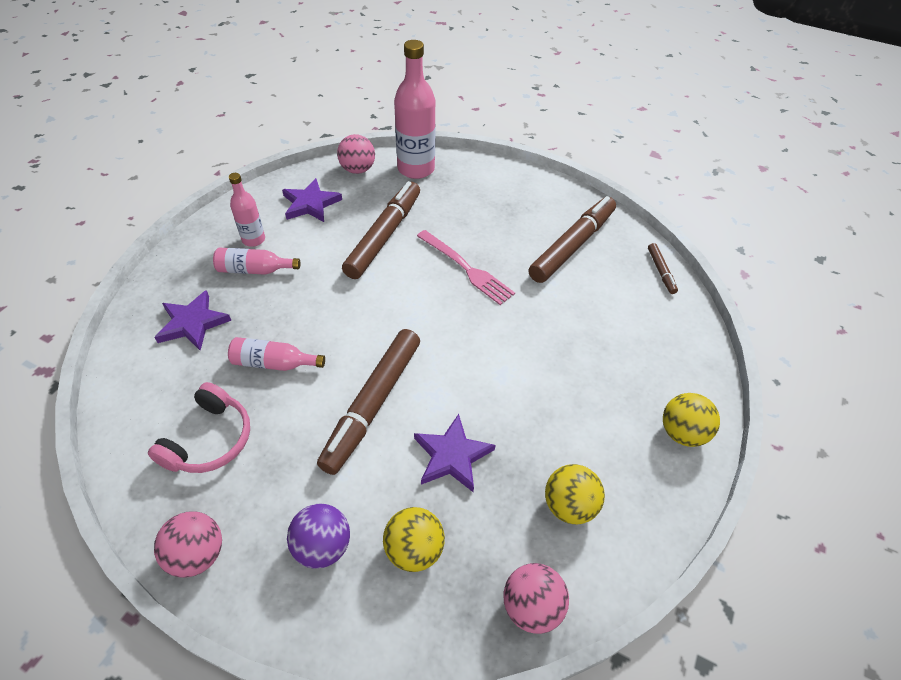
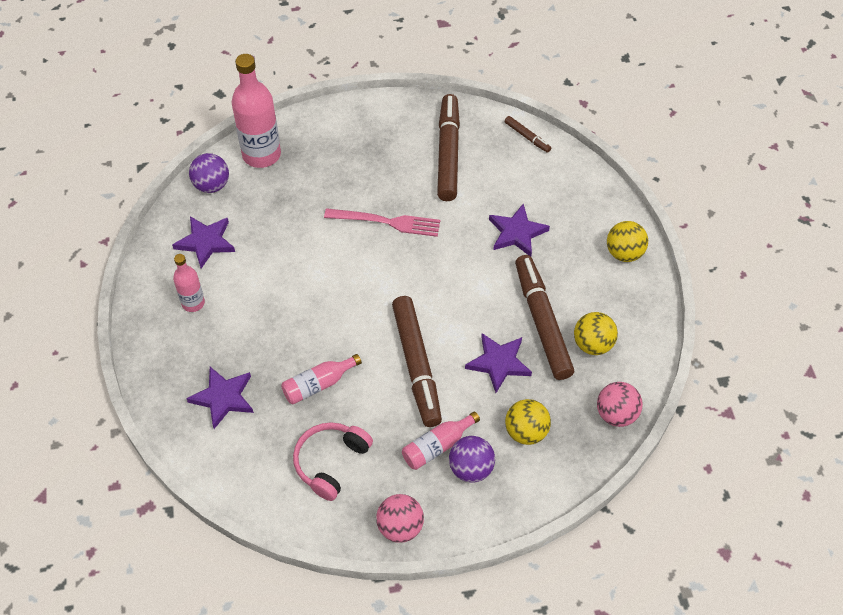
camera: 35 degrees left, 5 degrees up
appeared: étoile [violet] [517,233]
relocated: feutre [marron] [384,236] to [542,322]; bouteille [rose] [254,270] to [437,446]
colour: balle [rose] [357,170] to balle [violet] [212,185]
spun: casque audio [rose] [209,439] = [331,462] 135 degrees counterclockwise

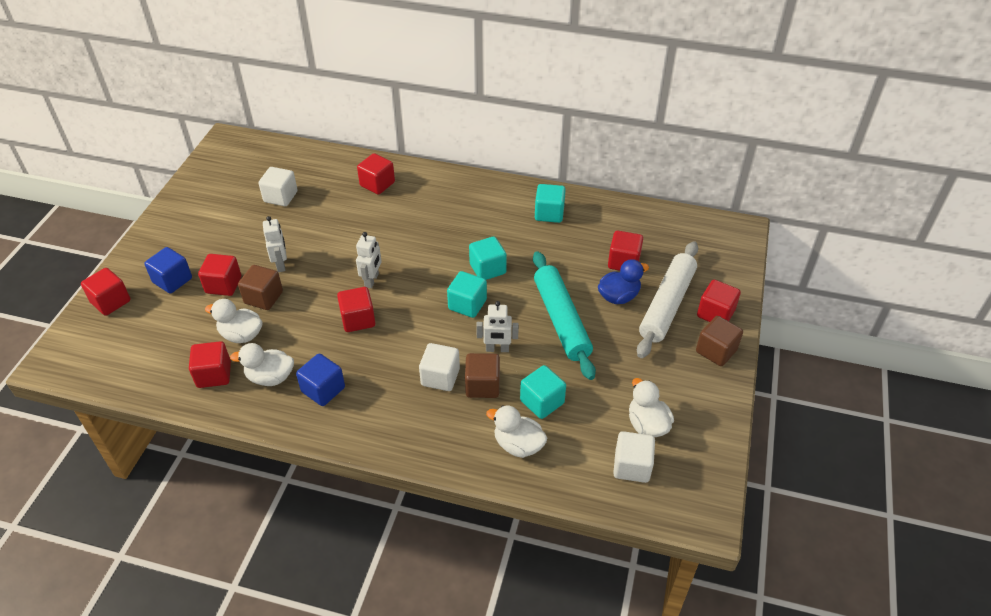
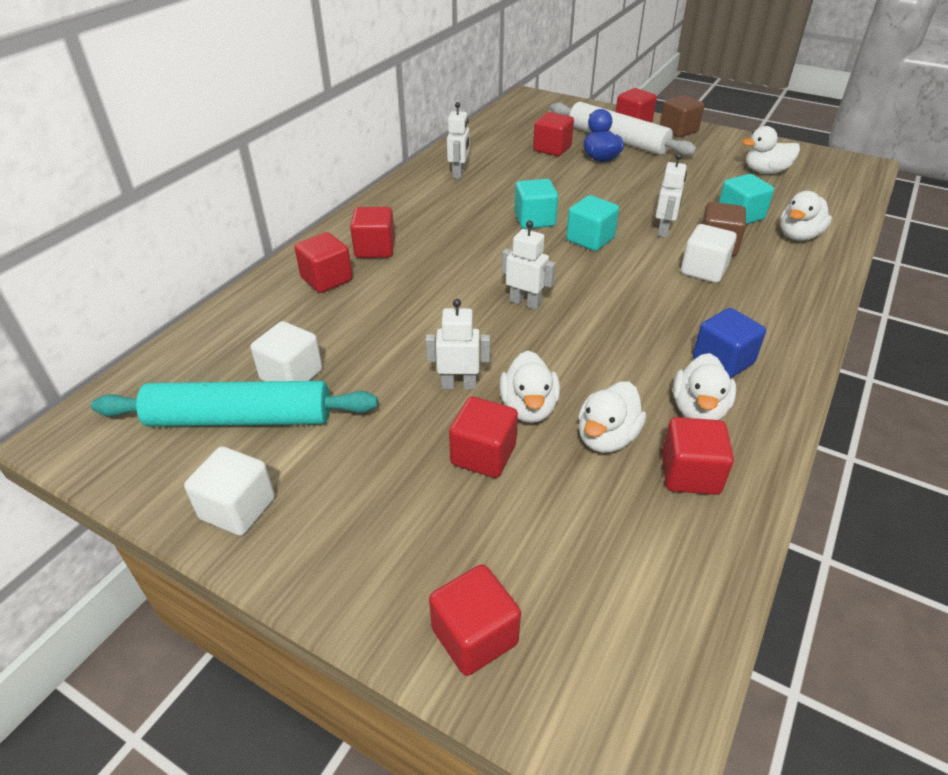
camera: 75 degrees left, 5 degrees down
missing: cube [bleu] [172,280]
relocated: rouleau à pâtisserie [turquoise] [561,320] to [240,418]; cube [rouge] [358,319] to [375,249]; cube [blanc] [632,466] to [238,508]
exchanged: cube [turquoise] [549,213] to robot [blanc] [459,173]; cube [marron] [263,297] to canard [blanc] [528,408]

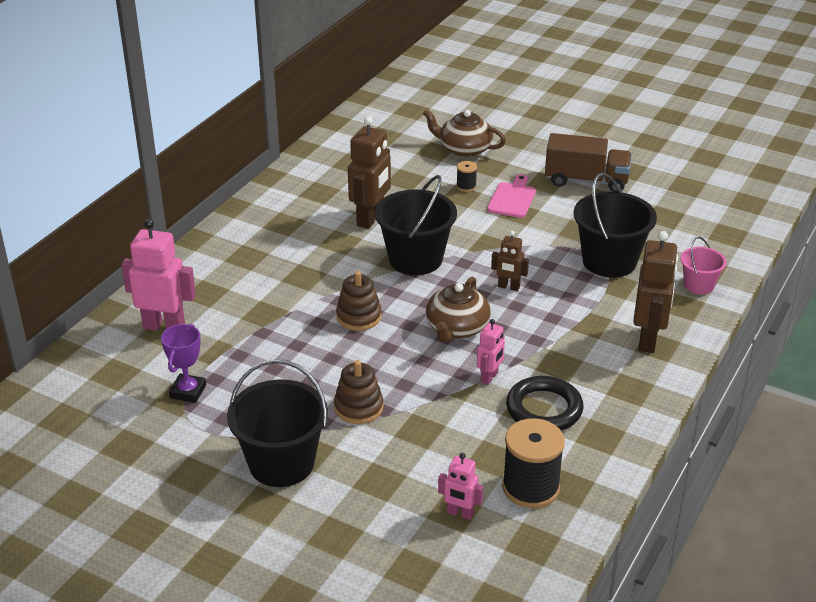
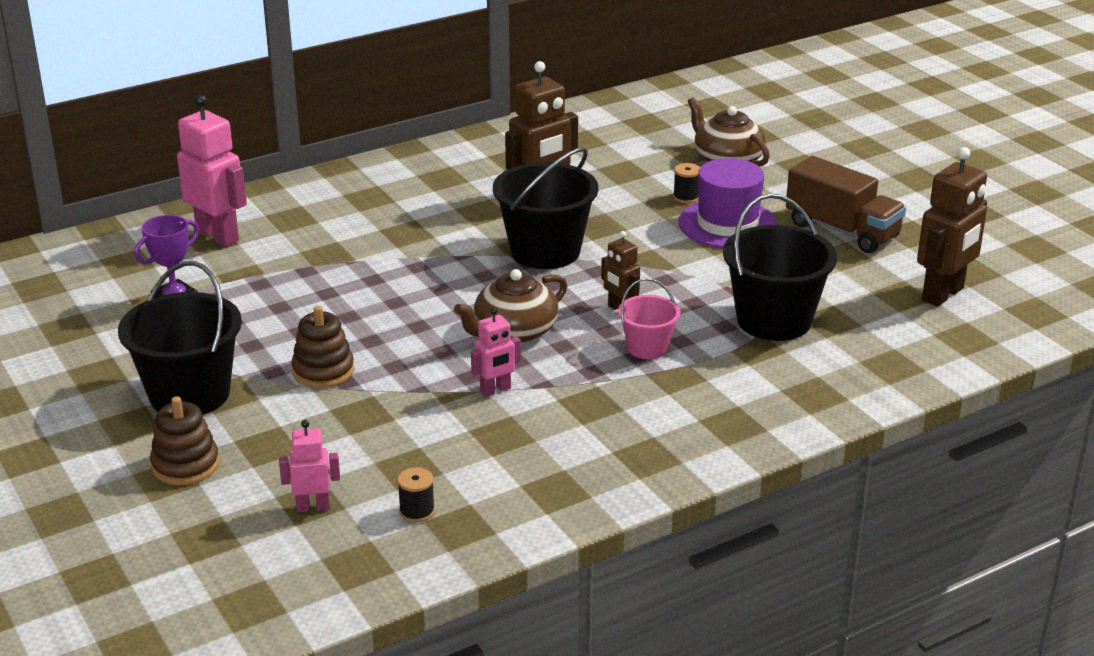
camera: 30 degrees right, 5 degrees down
missing: anneau [noir] [544,409]
relocated: robot [marron] [648,340] to [943,294]; seau [rose] [699,285] to [647,348]; jouet à empiler [marron] [359,317] to [185,465]
exchanged: planche à découper [rose] [512,198] to chapeau [violet] [727,224]
spun: robot [rose] [460,513] = [313,507] 120 degrees clockwise
size: bobine [noir] [530,488] = [417,511] x0.47

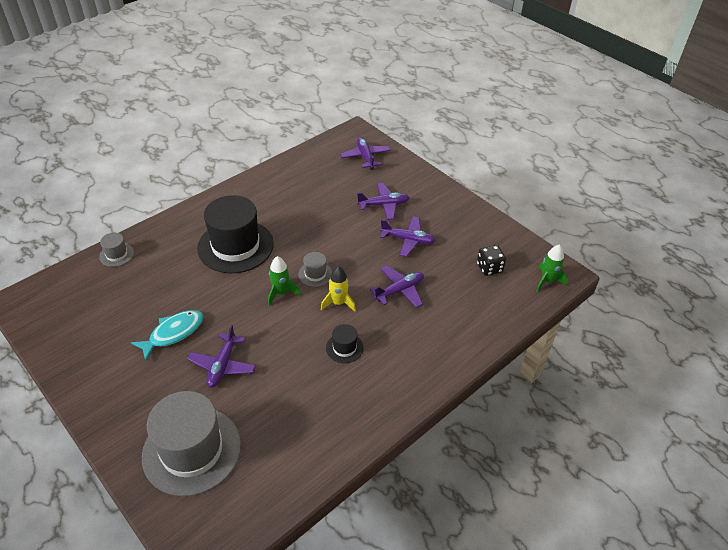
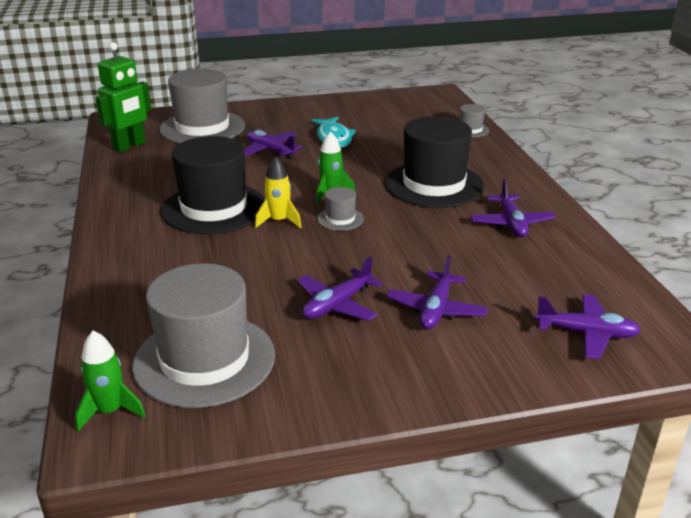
camera: 120 degrees right, 15 degrees down
appeared: robot [vert] [129,146]
relocated: avion [violet] [399,291] to [511,223]
exchanged: dé [noir] [489,268] to chapeau [gris] [204,359]
size: chapeau [noir] [344,348] = [214,208] x2.28

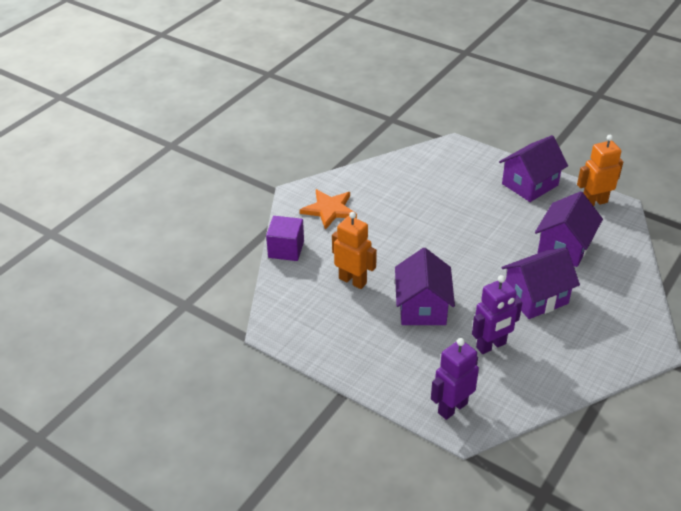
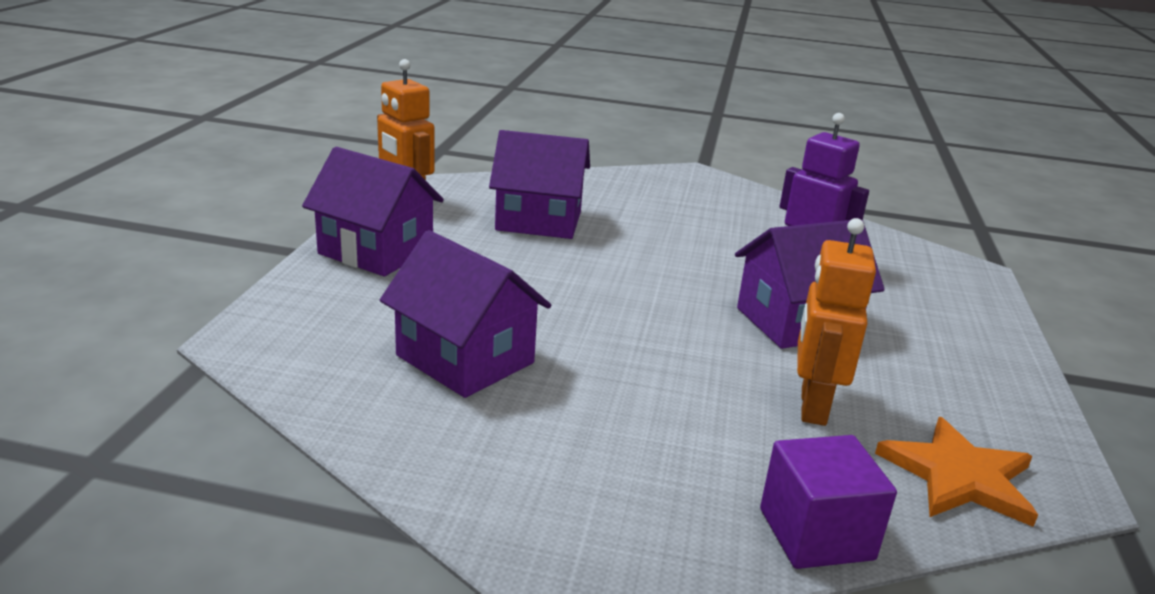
camera: 115 degrees left, 15 degrees down
missing: robot [violet] [452,408]
relocated: étoile [orange] [329,210] to [959,476]; maison [violet] [536,297] to [465,359]

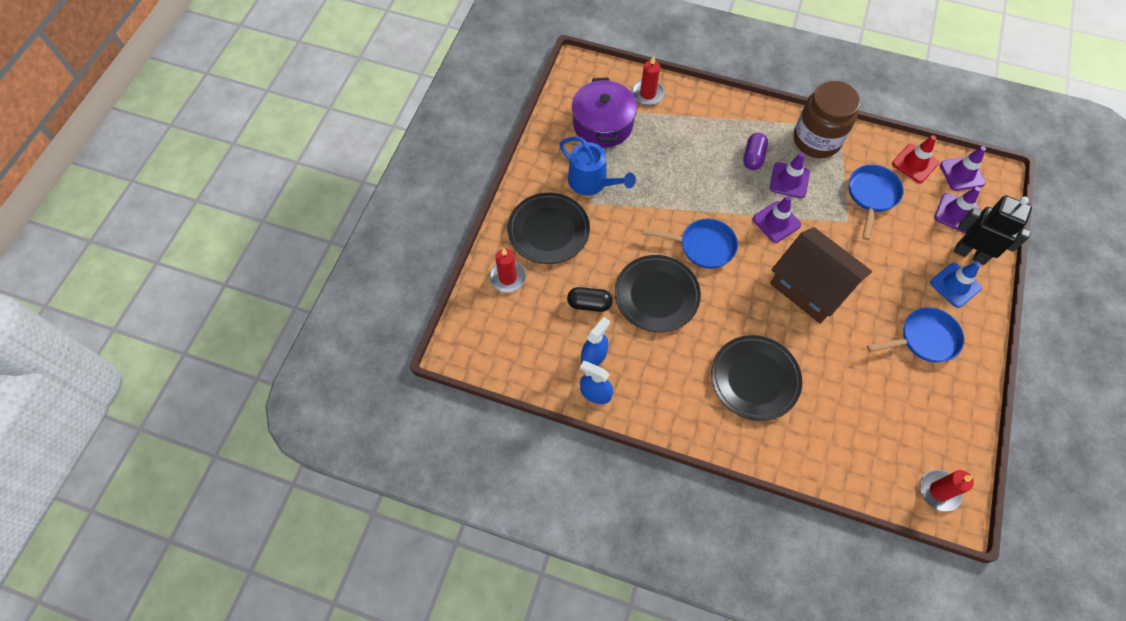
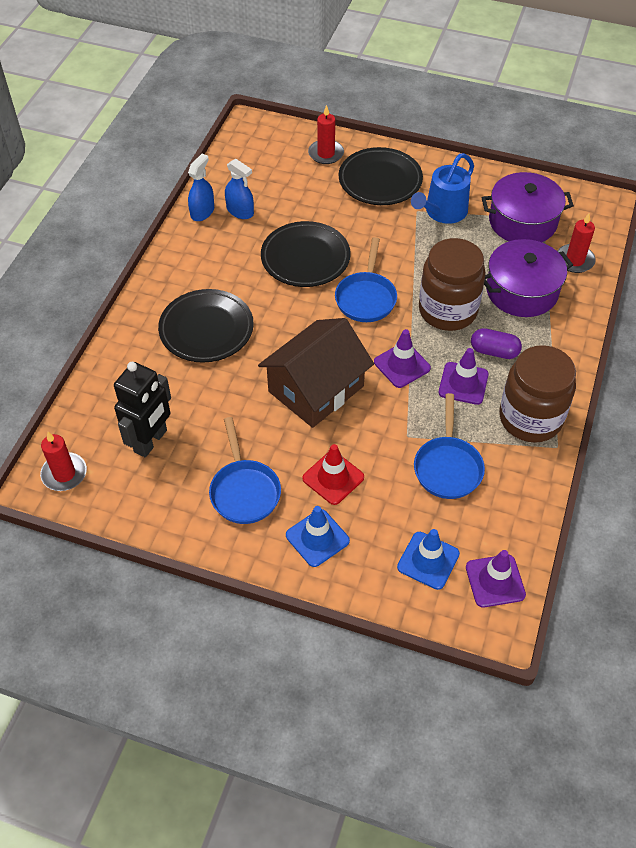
camera: 90 degrees right, 10 degrees down
missing: gélule [noir] [589,304]
appeared: bocal [marron] [447,310]; marmite [violet] [522,291]
relocated: cône de chantier [rouge] [915,163] to [333,478]; robot [noir] [970,254] to [151,441]
colour: cône de chantier [violet] [956,213] to cône de chantier [bleu] [428,560]
spun: poêle [bleu] [871,196] = [447,466] 75 degrees clockwise

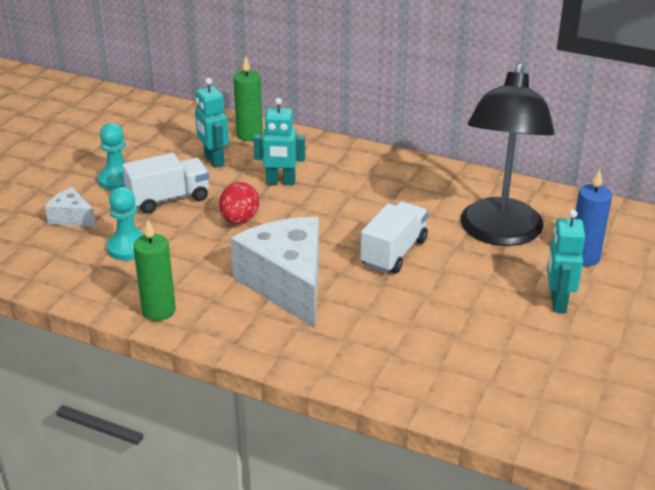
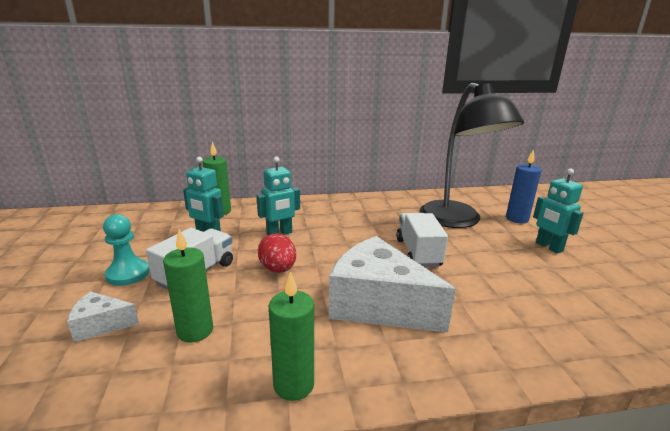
camera: 35 degrees left, 10 degrees down
exchanged: pion [turquoise] [128,247] to bougie [vert] [195,331]

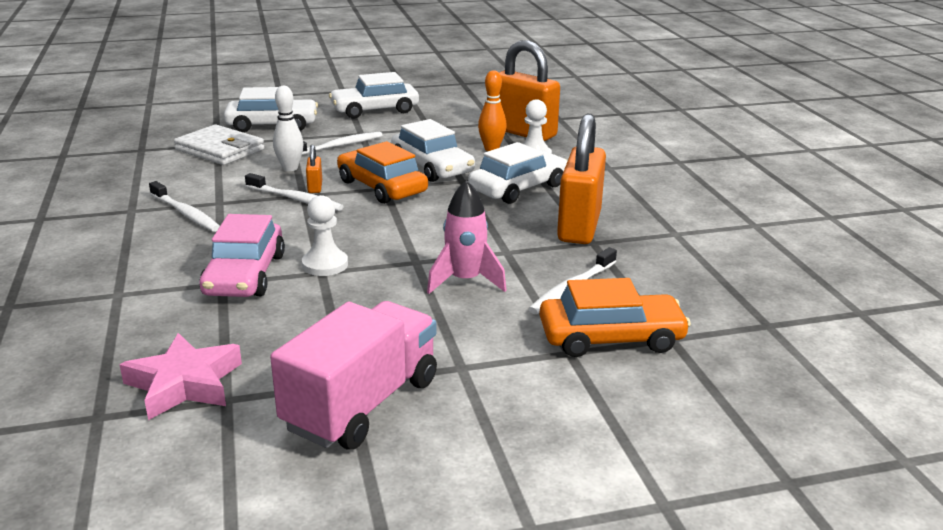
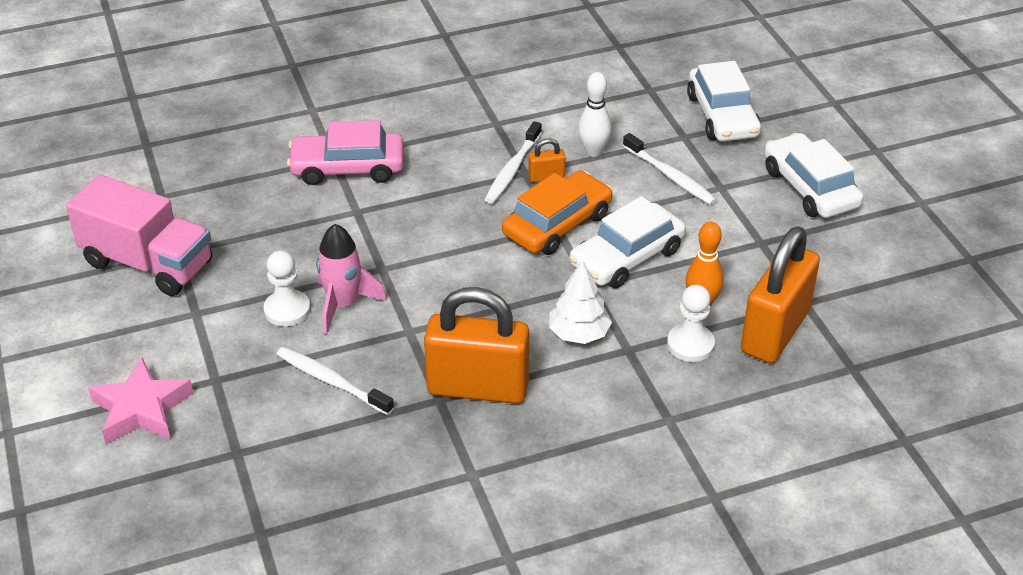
camera: 85 degrees right, 15 degrees up
missing: portefeuille [blanc] [220,149]; brosse à dents [blanc] [185,213]; voiture [orange] [611,338]
relocated: pion [blanc] [325,265] to [287,310]; étoile [rose] [184,384] to [141,409]
exchanged: voiture [blanc] [518,188] to arbre [blanc] [579,333]

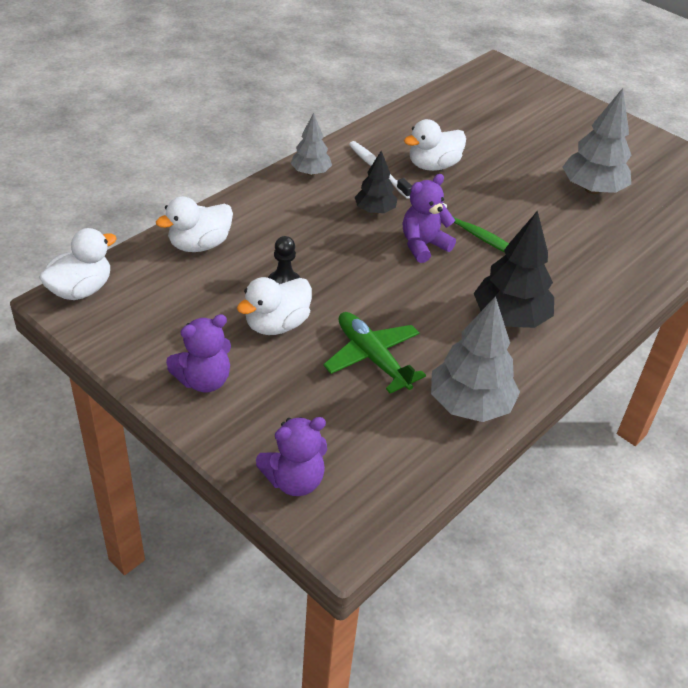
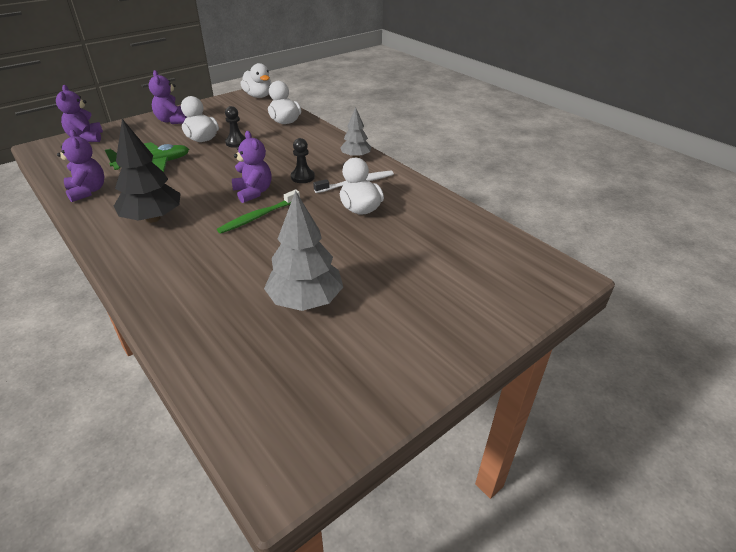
camera: 100 degrees right, 5 degrees down
exchanged: arbre [noir] [375,210] to pion [noir] [302,177]; arbre [gris] [470,405] to ours en peluche [violet] [87,191]

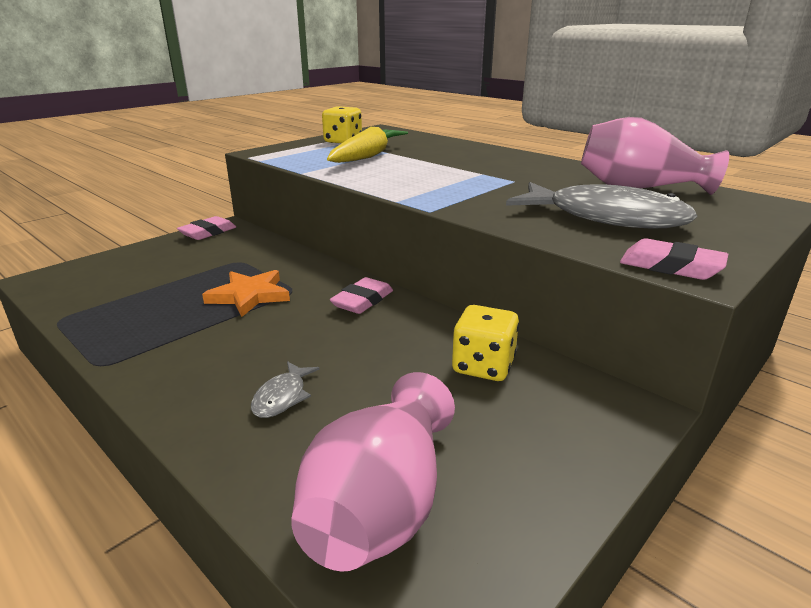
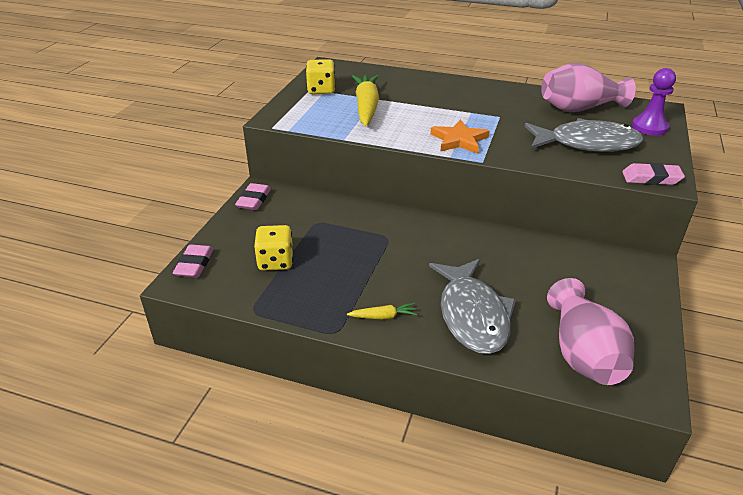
camera: 25 degrees left, 10 degrees up
appeared: pion [violet] [649,127]; carotte [jaune] [383,316]
relocated: étoile [orange] [249,296] to [459,140]; gomme [rose] [362,301] to [194,264]; dé [jaune] [483,366] to [275,261]
size: poisson [gris] [282,397] = [472,315] x2.33

